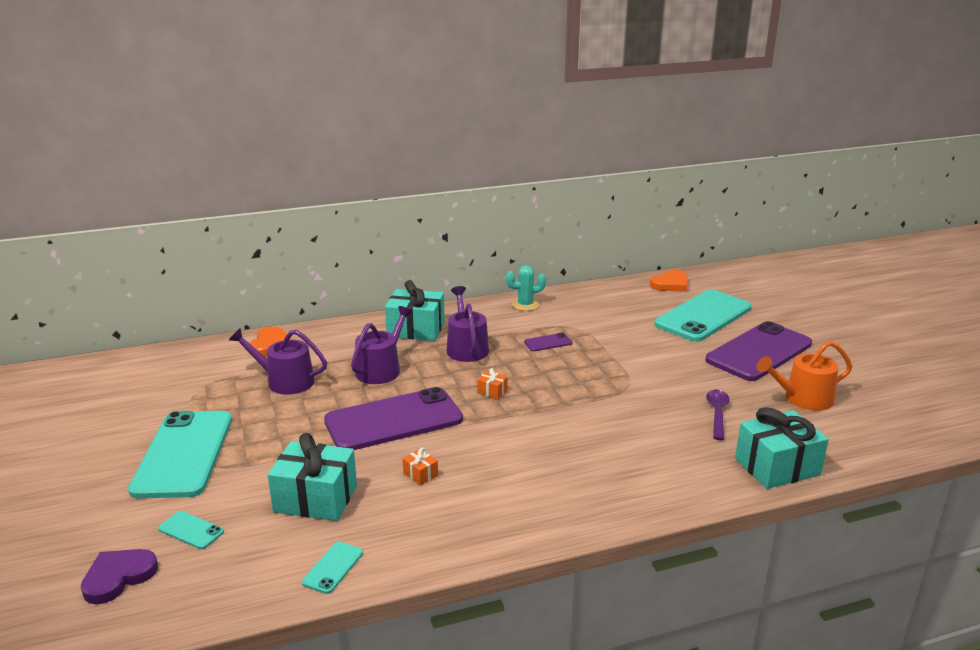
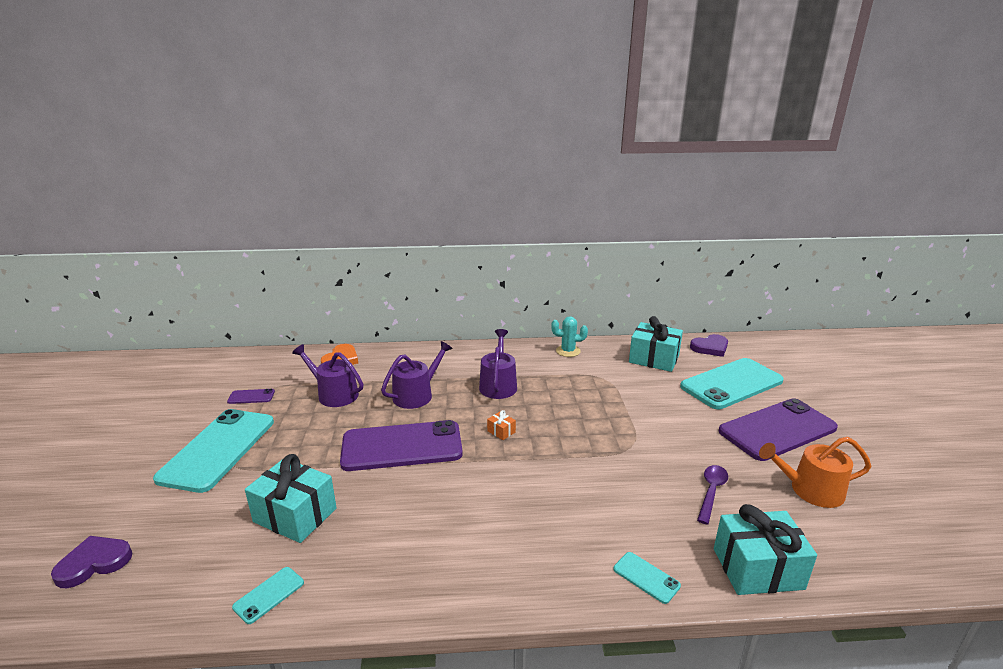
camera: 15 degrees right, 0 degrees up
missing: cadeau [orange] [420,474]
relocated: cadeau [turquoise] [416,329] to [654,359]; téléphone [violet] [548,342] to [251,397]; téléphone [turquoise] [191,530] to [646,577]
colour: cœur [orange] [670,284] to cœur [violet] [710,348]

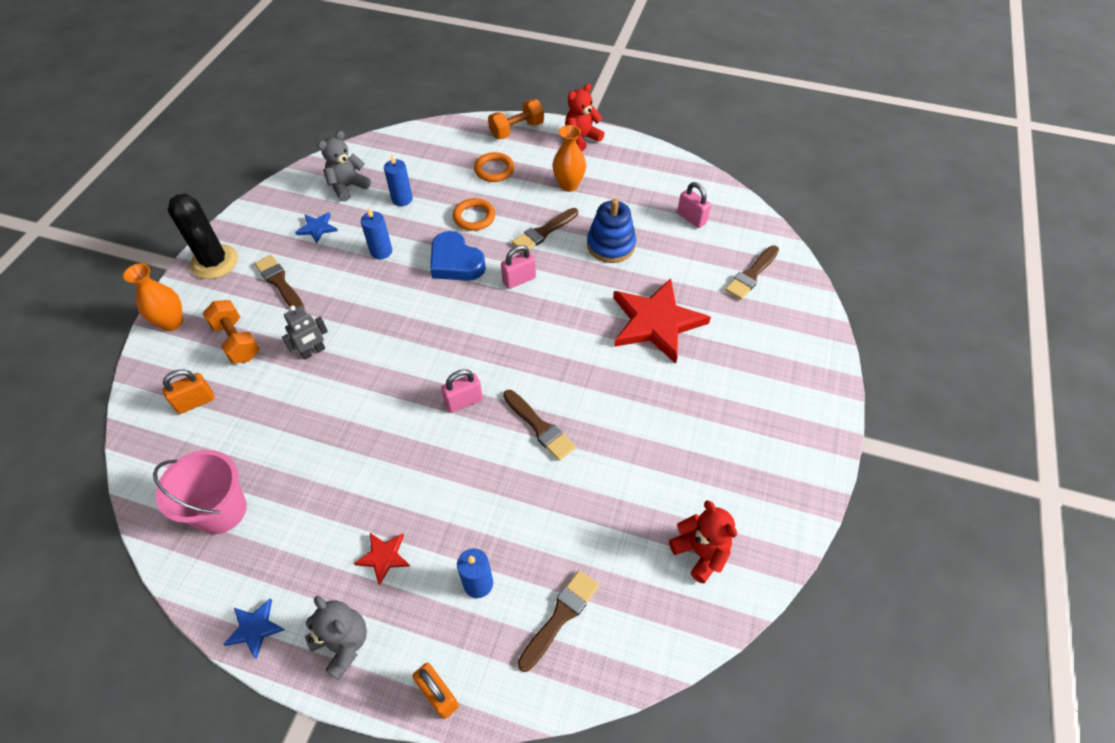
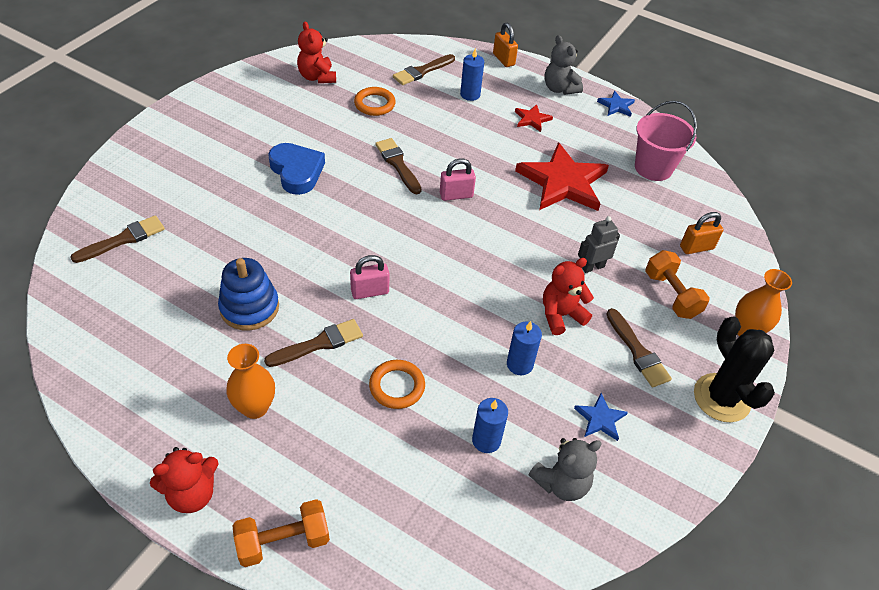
camera: 170 degrees left, 5 degrees down
missing: cadenas [rose] [691,218]
appeared: ours en peluche [rouge] [561,315]
relocated: anneau [orange] [494,170] to [374,104]; cœur [bleu] [455,262] to [297,172]; étoile [rouge] [656,322] to [563,182]

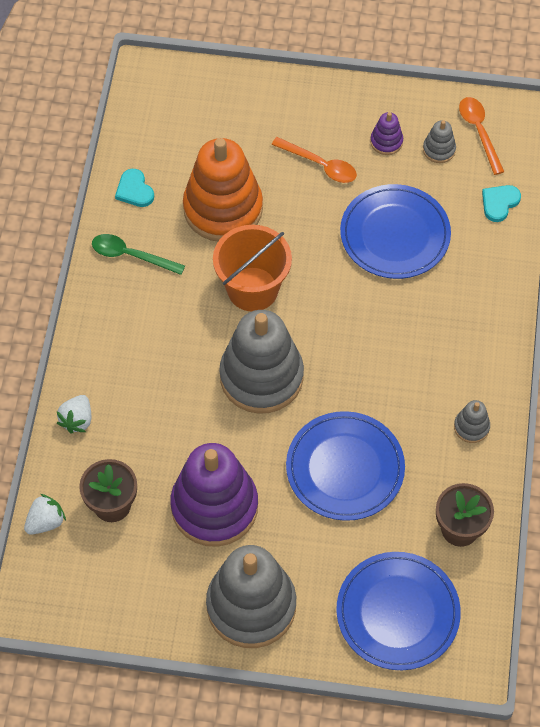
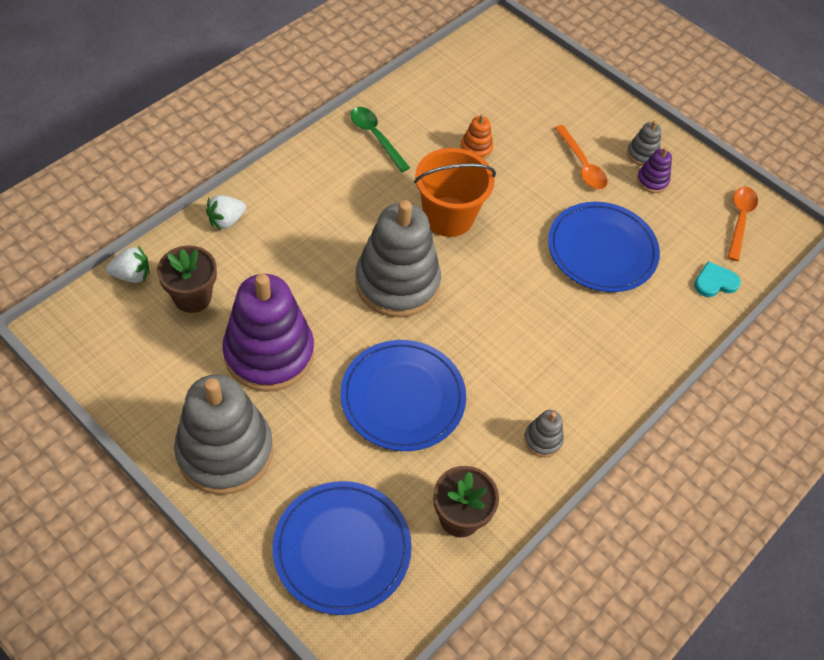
camera: 30 degrees right, 5 degrees down
missing: cœur [turquoise] [134,190]
relocated: jouet à empiler [gris] [439,150] to [642,154]
size: jouet à empiler [orange] [223,209] = [476,148] x0.42

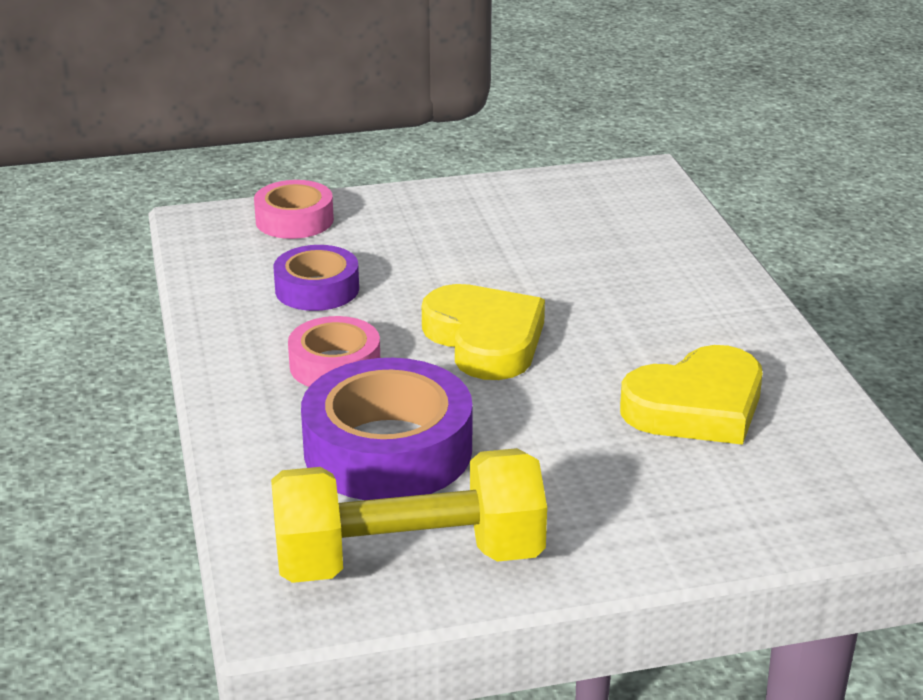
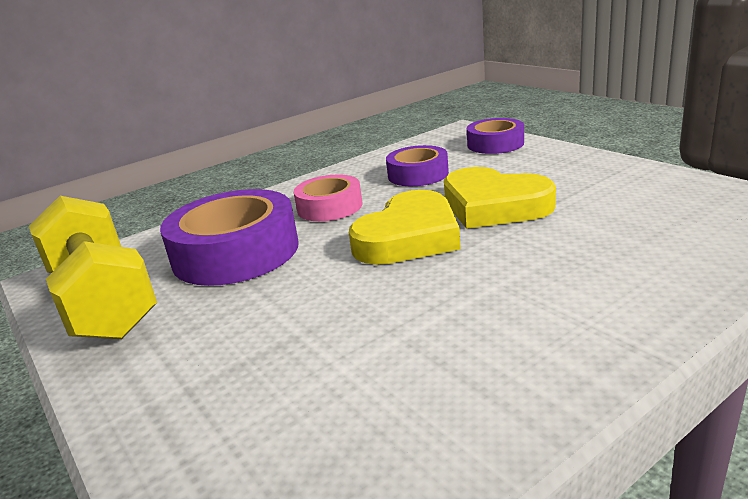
camera: 70 degrees right, 5 degrees down
relocated: cœur [jaune] [697,407] to [494,206]
colour: ruban adhésif [rose] [294,220] to ruban adhésif [violet] [495,144]

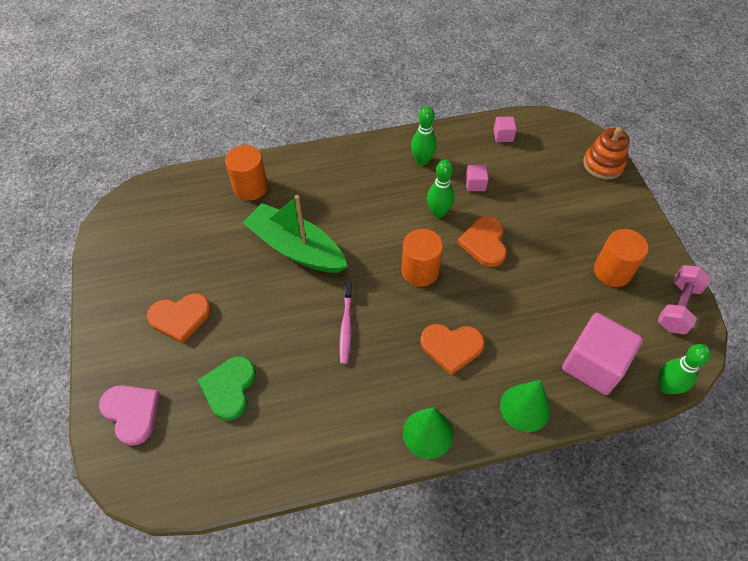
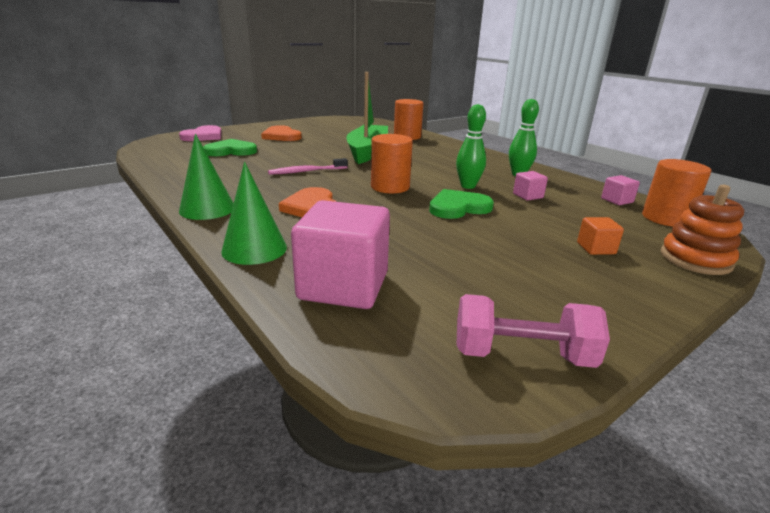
camera: 65 degrees right, 30 degrees down
missing: quille [vert] [666,387]
appeared: cube [orange] [596,248]
relocated: cylindre [orange] [612,271] to [666,218]
colour: cœur [orange] [484,243] to cœur [vert] [458,207]

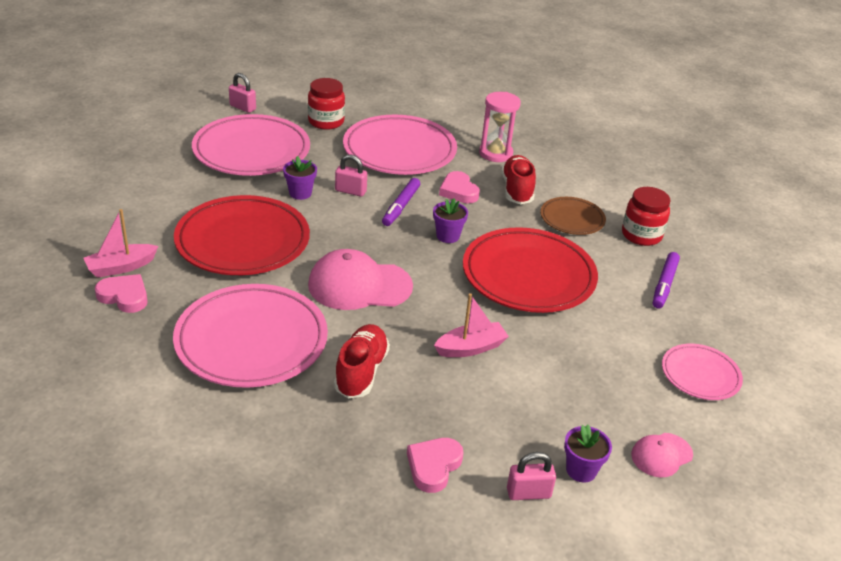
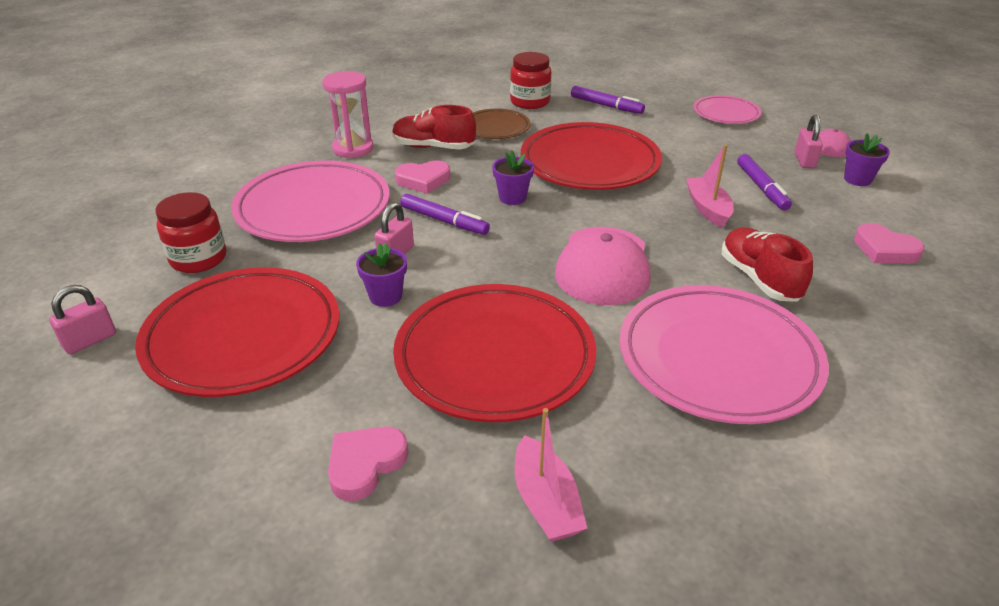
camera: 75 degrees left, 0 degrees up
appeared: feutre [violet] [762,188]
relocated: cœur [rose] [124,296] to [365,464]; cadenas [rose] [528,493] to [804,161]
colour: assiette [rose] [251,151] to assiette [rouge] [243,337]
spun: chaussure [rouge] [361,372] = [759,279] 45 degrees clockwise

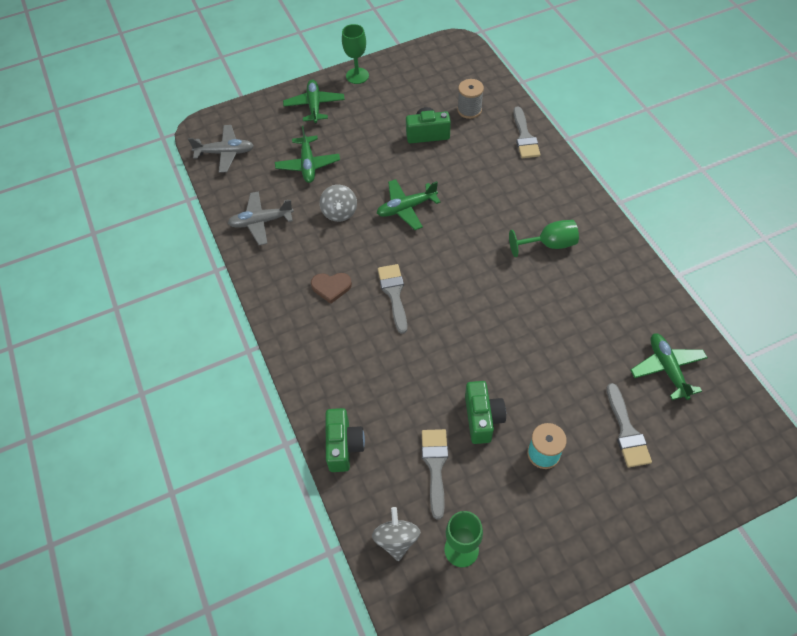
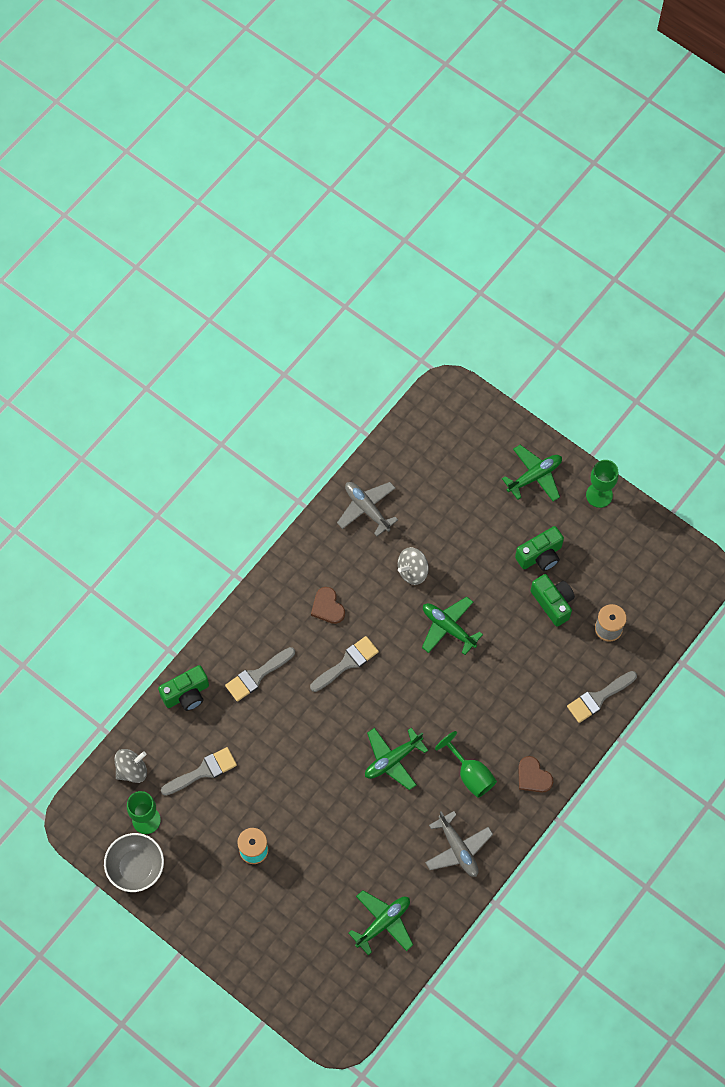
camera: 60 degrees right, 10 degrees up
appeared: cœur [marron] [533,776]; bol [gris] [136,867]
relocated: avion [gris] [225,153] to [458,848]; avion [vert] [308,164] to [392,760]; appareil photo [vert] [482,418] to [540,556]; pinceau [gris] [626,431] to [257,675]

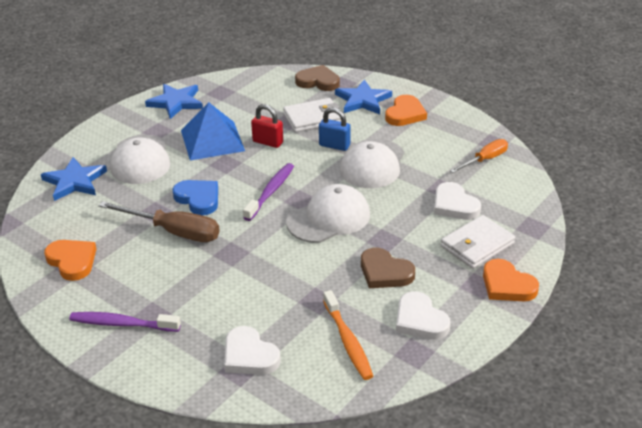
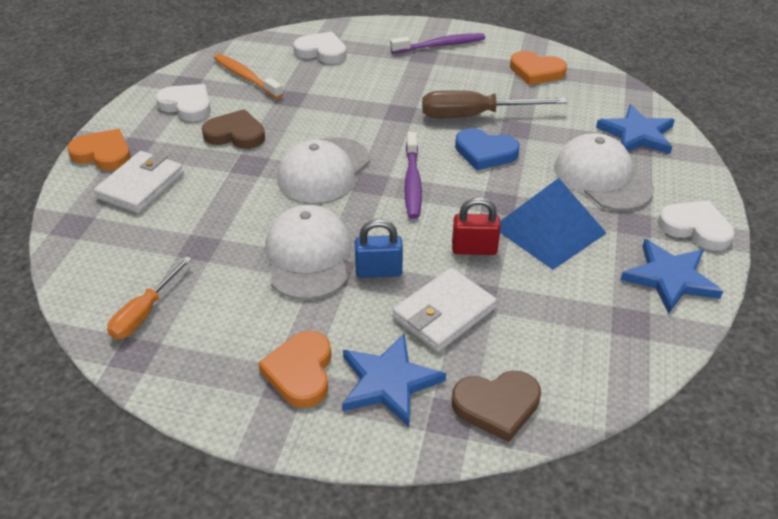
camera: 155 degrees right, 5 degrees up
relocated: cœur [blanc] [454,205] to [695,228]

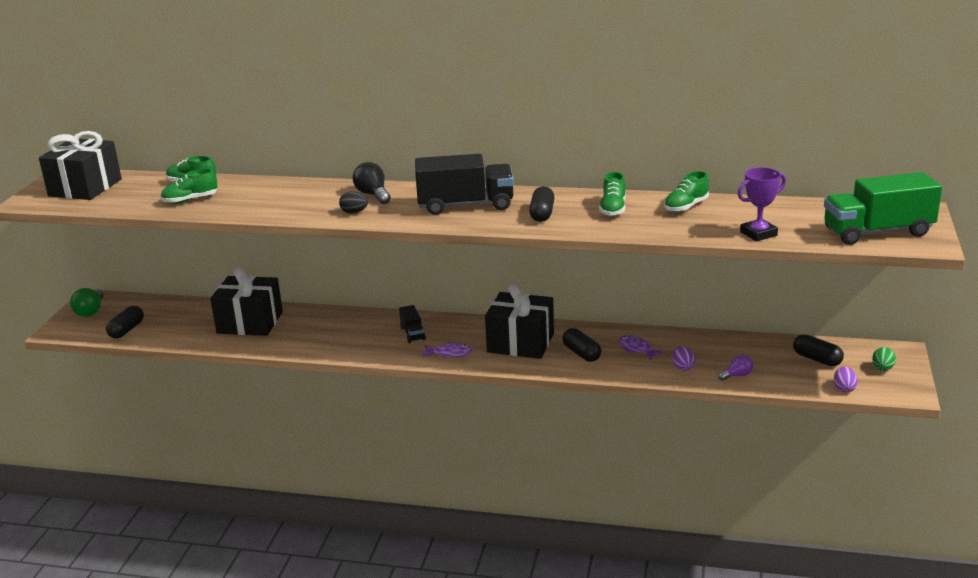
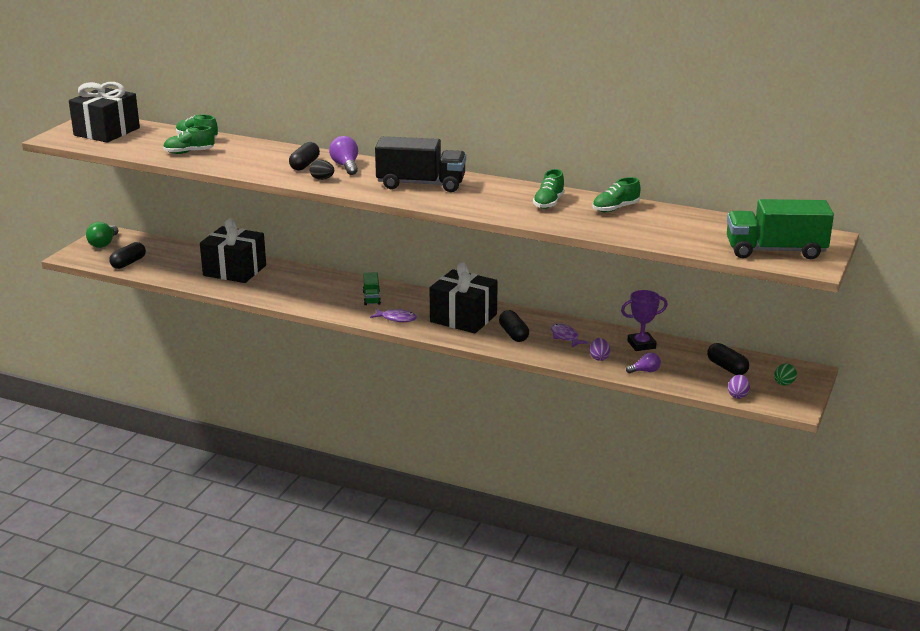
camera: 10 degrees right, 0 degrees up
relocated: trophée [violet] [758,234] to [641,345]; gélule [noir] [542,214] to [304,165]
colour: ampoule [noir] [373,195] to ampoule [violet] [346,166]; camion [noir] [412,333] to camion [vert] [371,298]

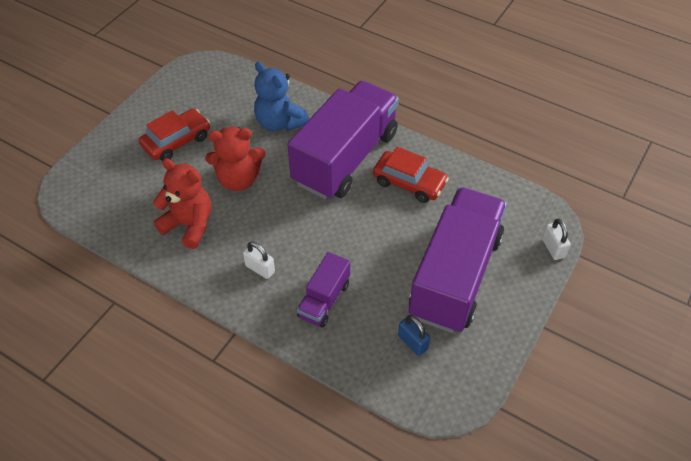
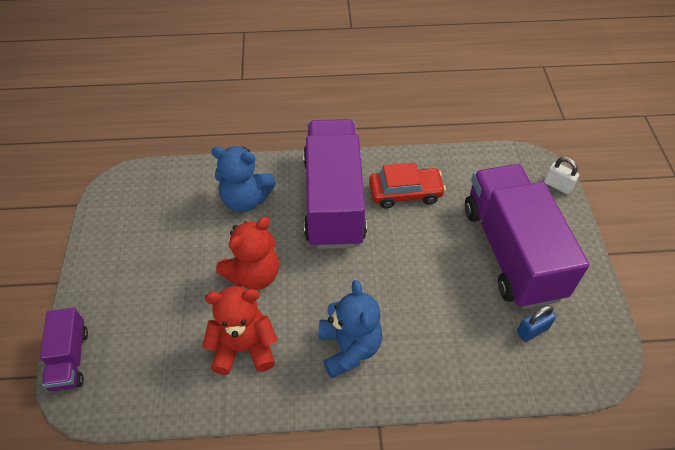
camera: 35 degrees left, 0 degrees up
missing: voiture [rouge] [176,141]
relocated: camion [violet] [324,300] to [70,358]
exchanged: cadenas [blanc] [260,268] to ours en peluche [bleu] [349,348]
spun: cadenas [bleu] [412,342] = [532,330] 45 degrees counterclockwise

